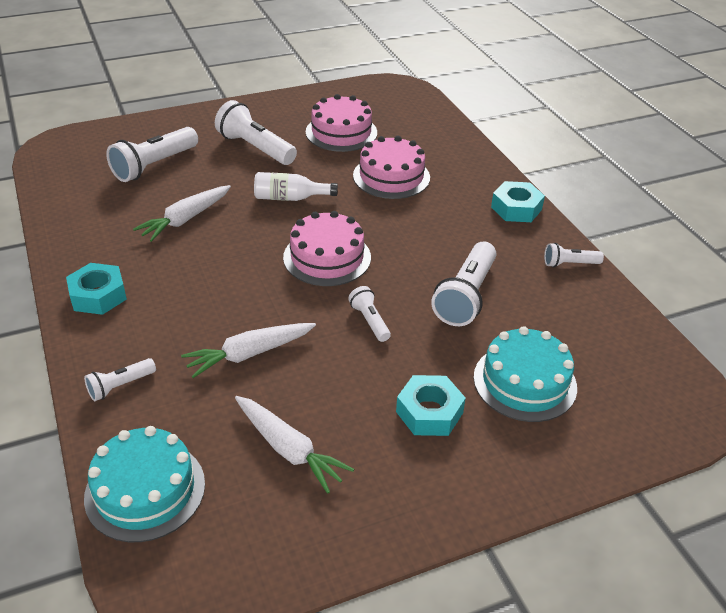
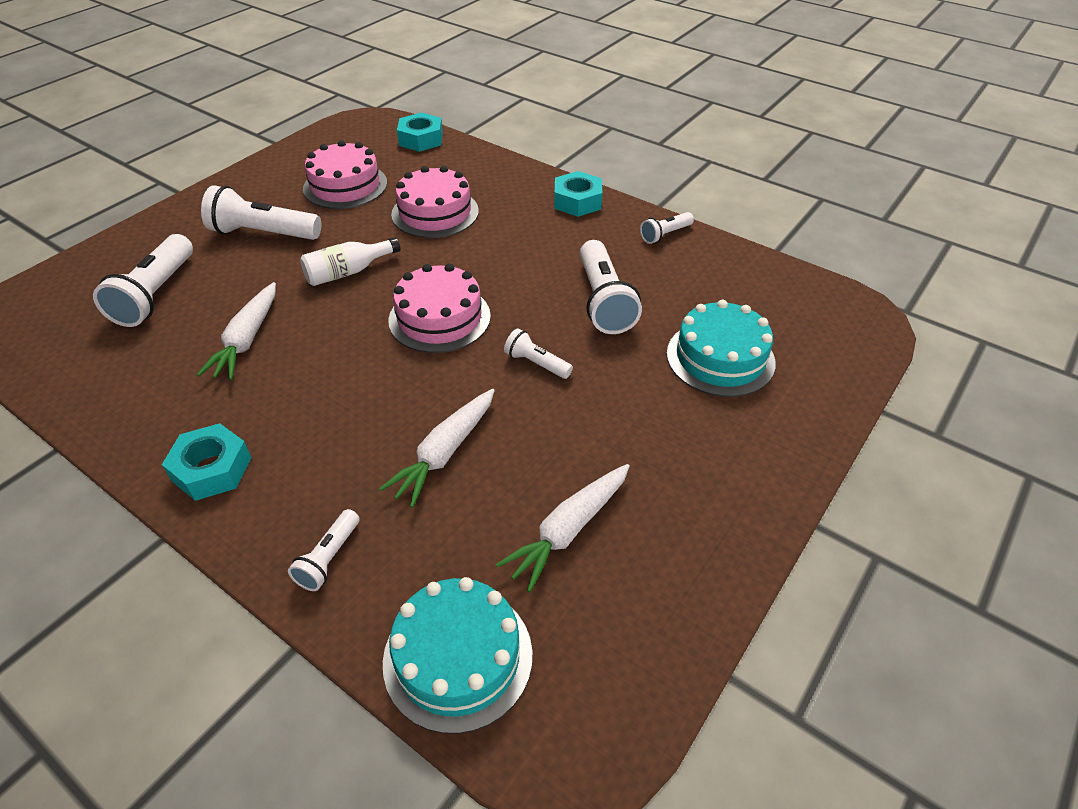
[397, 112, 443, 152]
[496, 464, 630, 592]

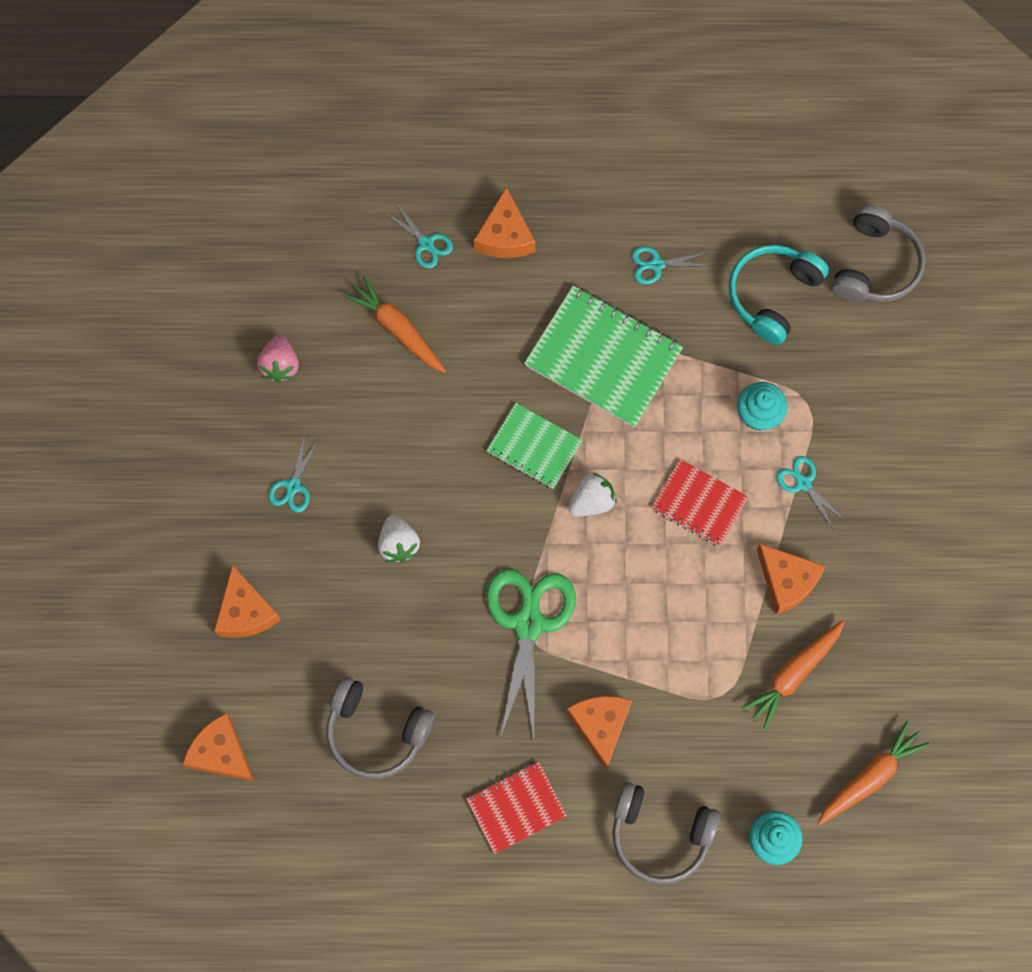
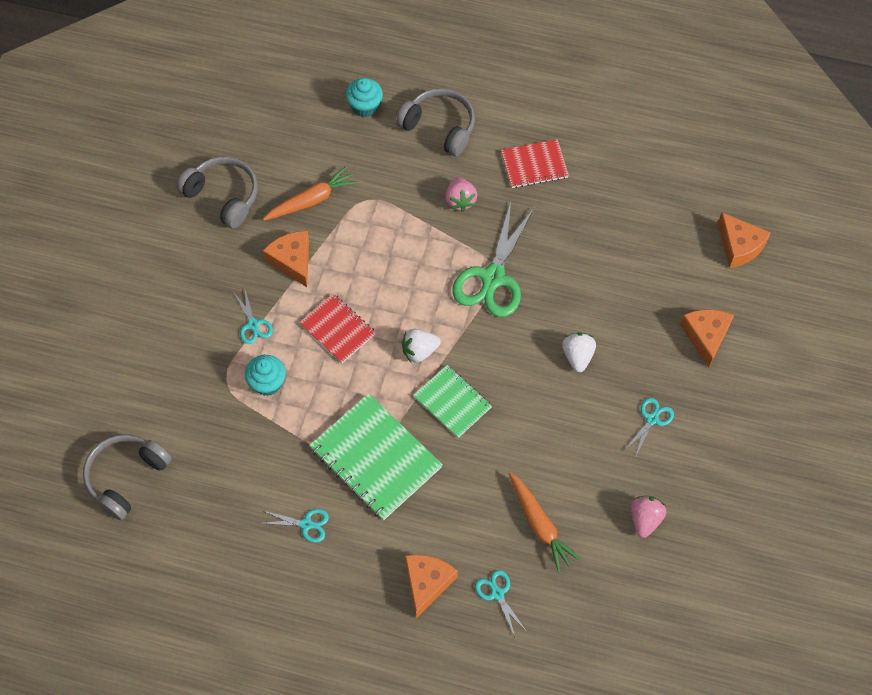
[176, 157, 258, 228]
[445, 177, 477, 212]
[729, 244, 829, 345] (first image)
[817, 721, 930, 826] (first image)

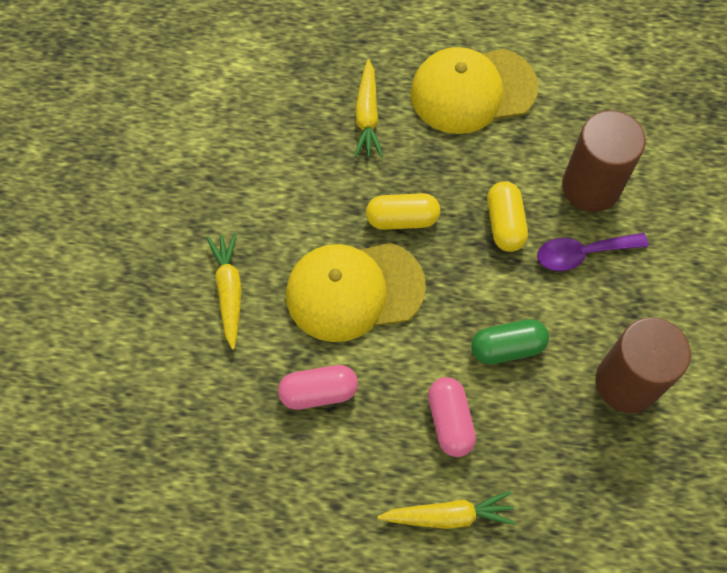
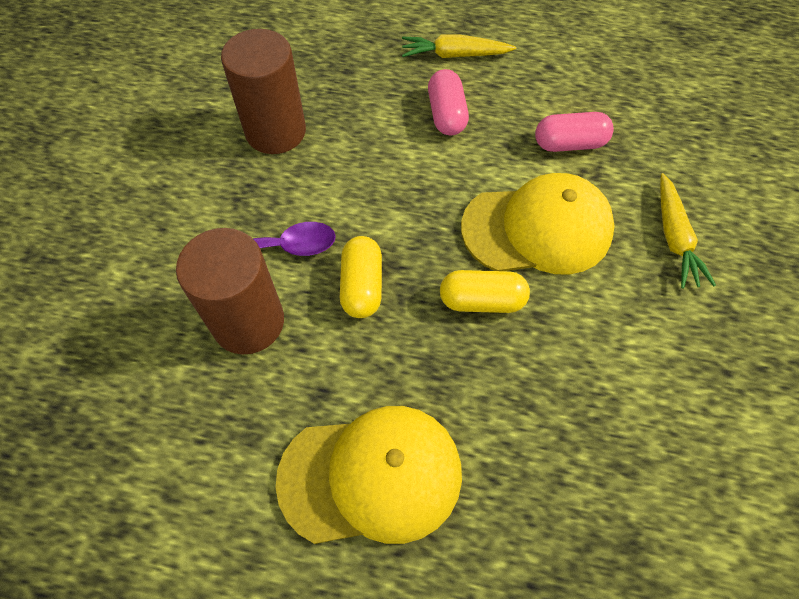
[354, 59, 383, 158] (first image)
[471, 319, 549, 365] (first image)

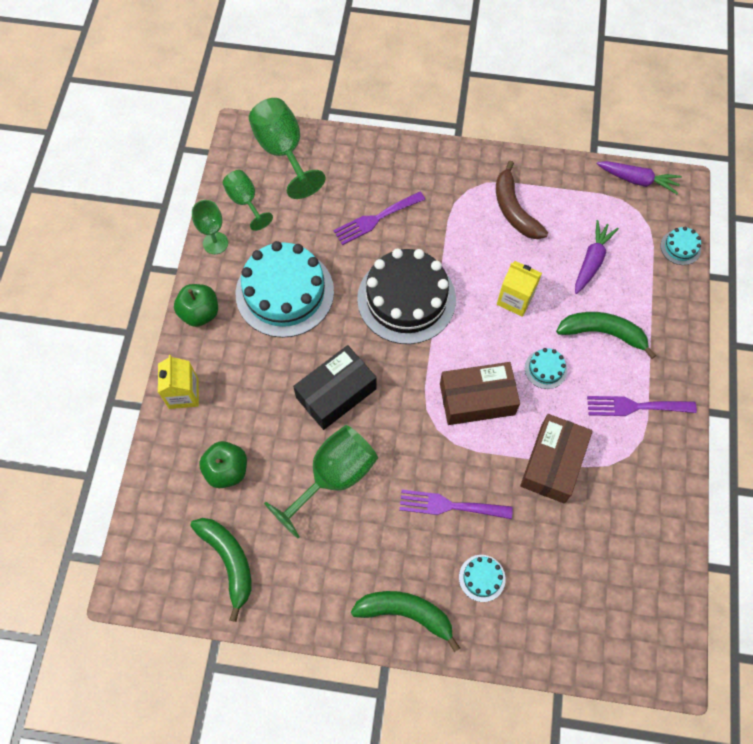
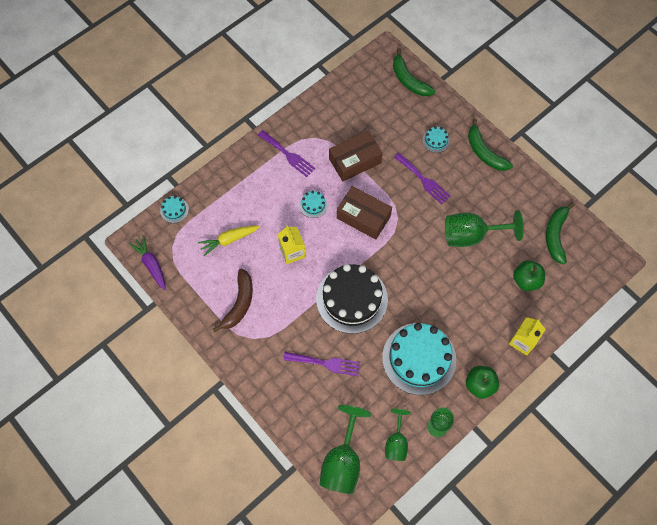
[198, 226, 260, 256]
[393, 48, 436, 96]
[293, 345, 377, 430] (first image)

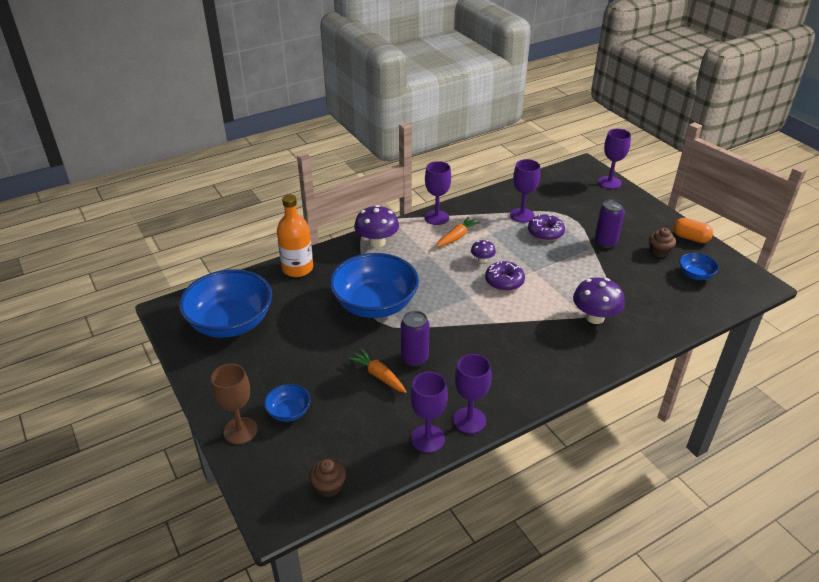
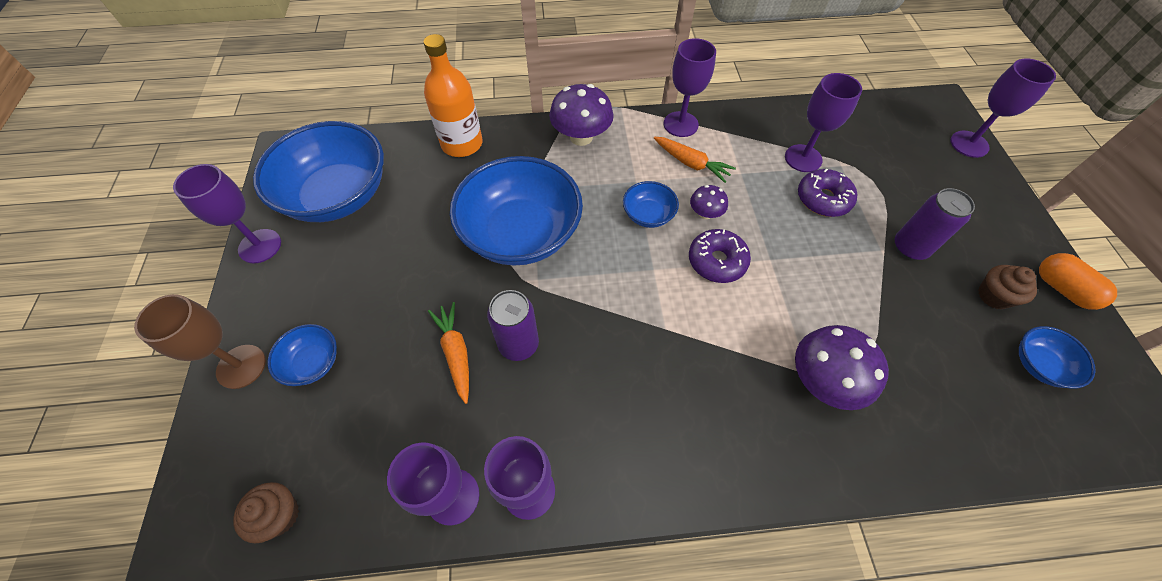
[173, 164, 281, 263]
[623, 181, 679, 228]
[654, 137, 736, 183]

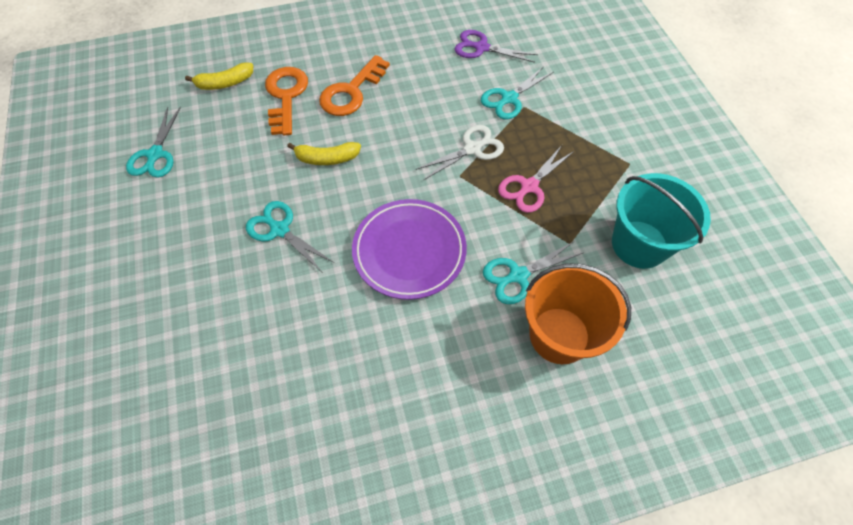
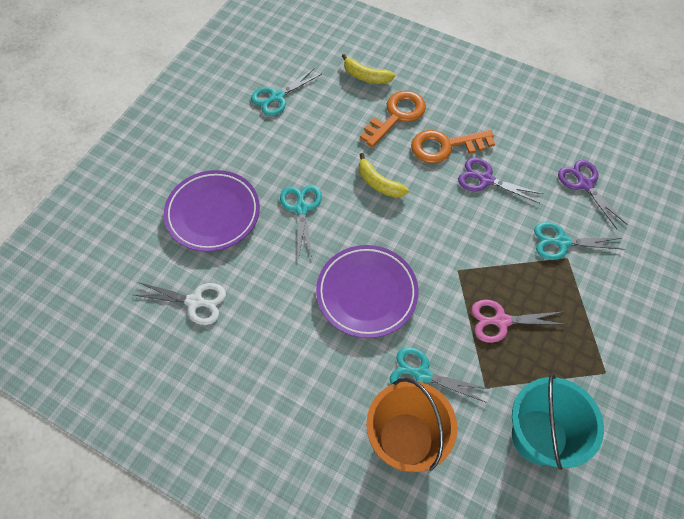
[134, 282, 226, 325]
[164, 170, 260, 252]
[458, 158, 543, 203]

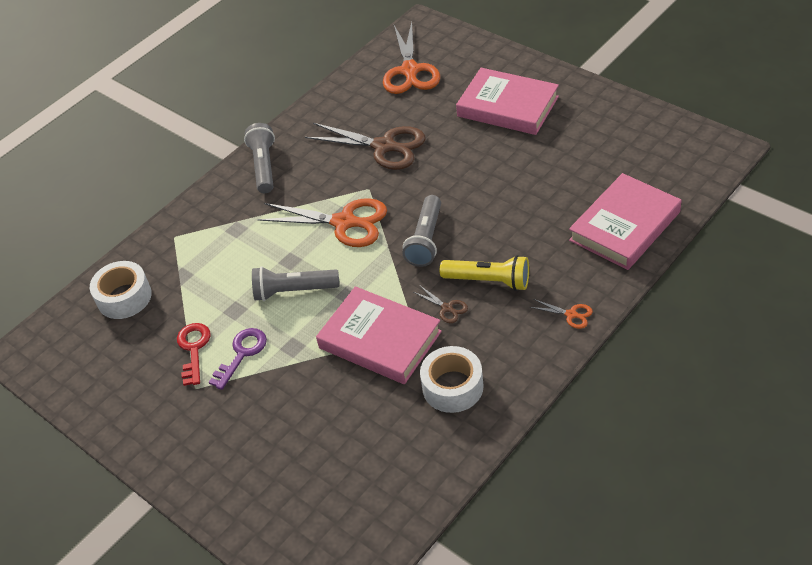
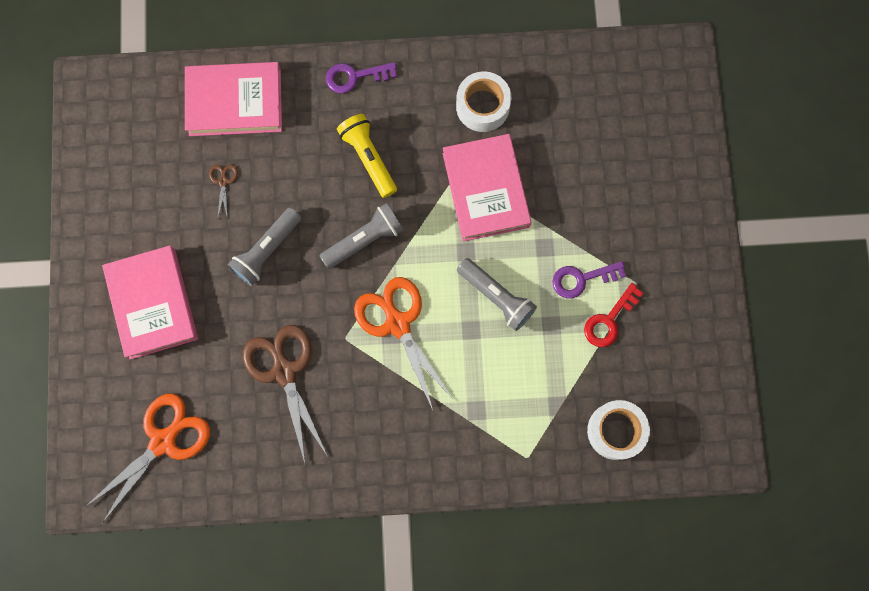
[209, 164, 238, 220]
[227, 208, 301, 286]
[326, 62, 397, 93]

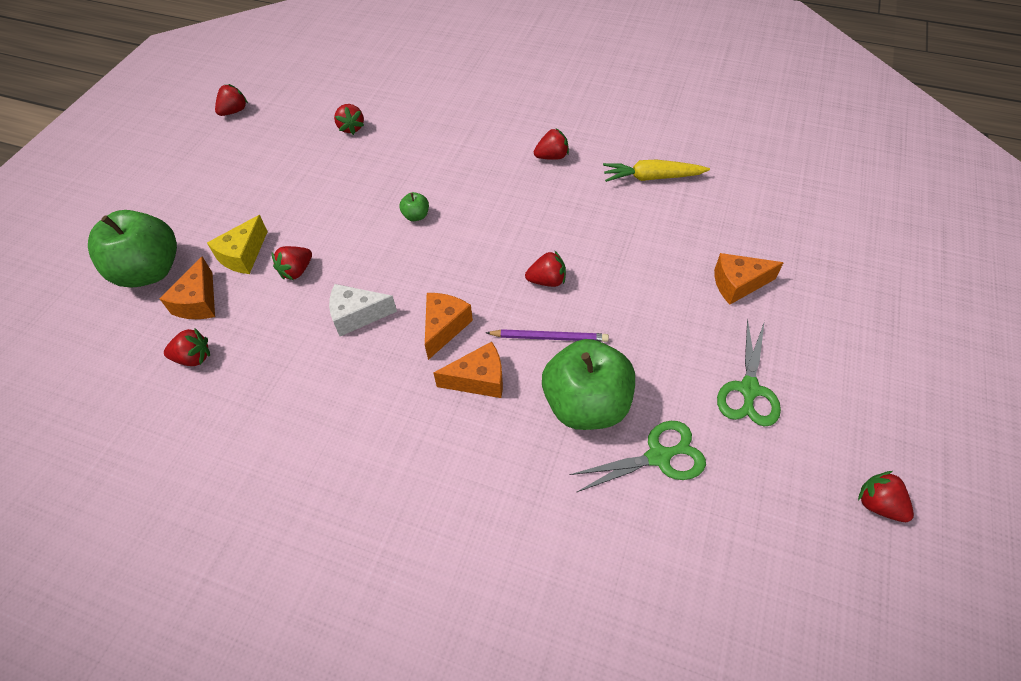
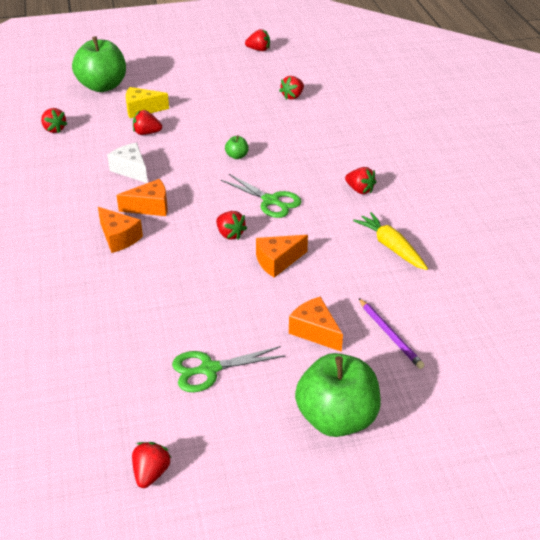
[221, 174, 302, 218]
[256, 235, 308, 278]
[295, 353, 381, 437]
[359, 298, 425, 369]

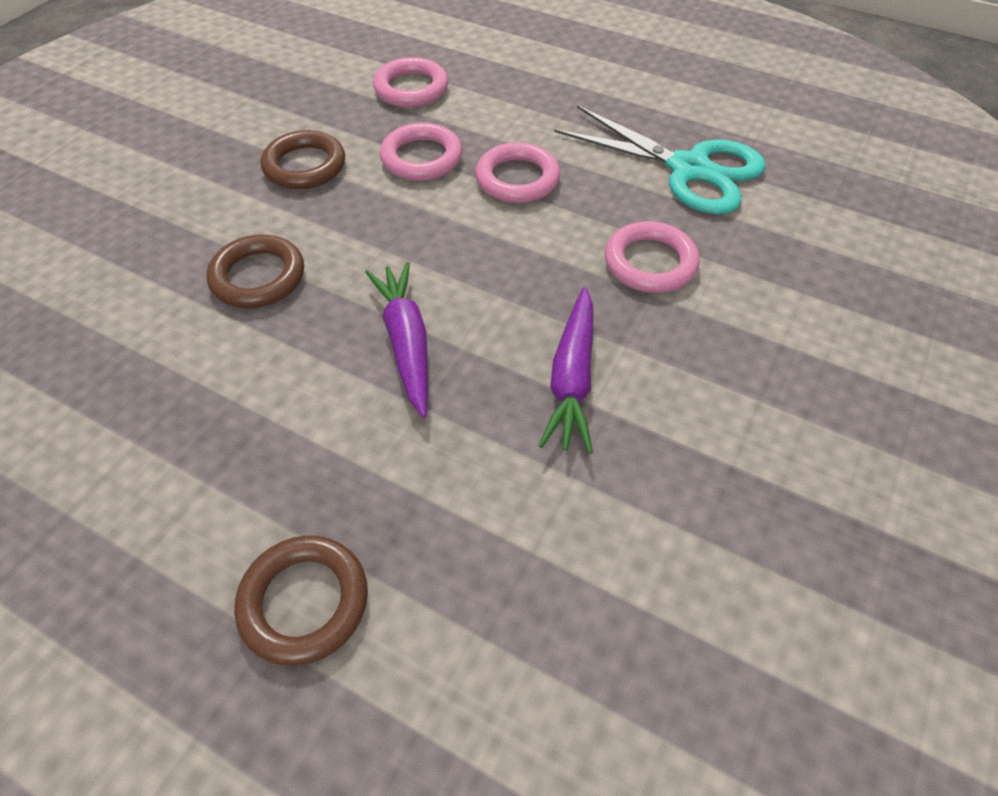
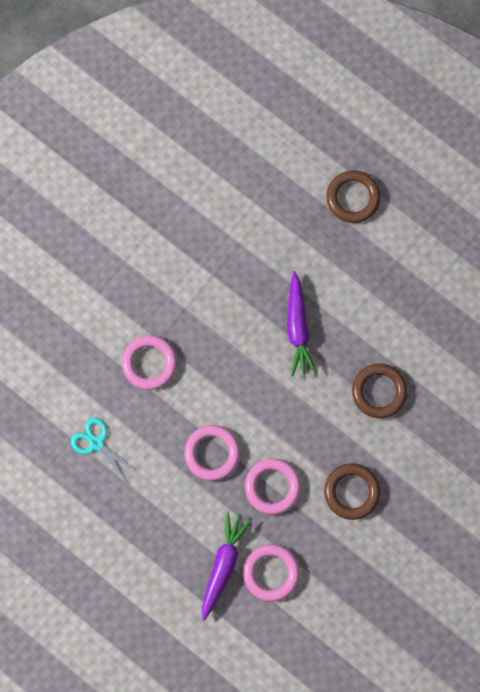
[71, 418, 137, 482]
[202, 512, 252, 621]

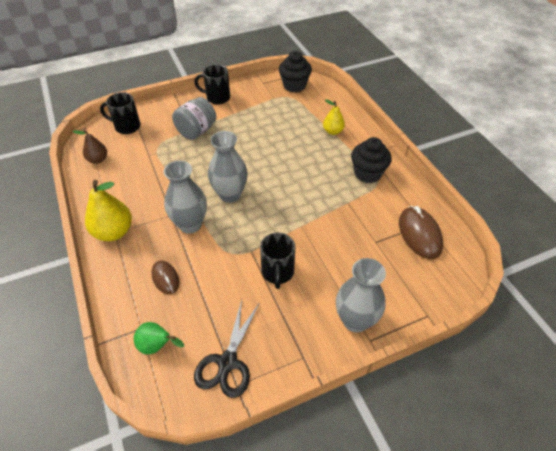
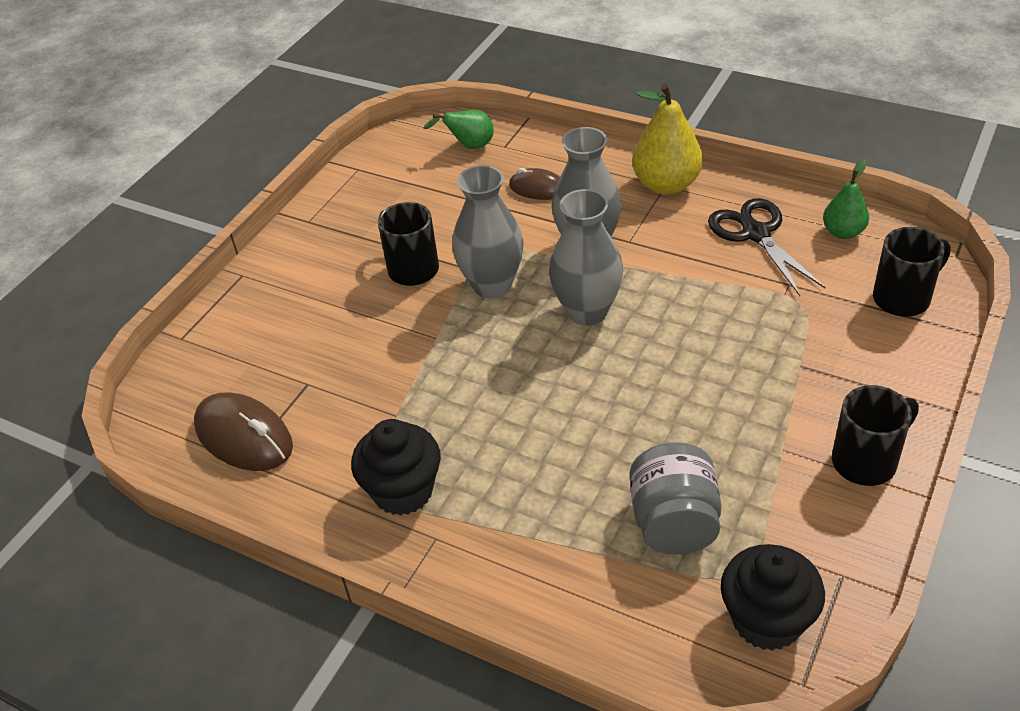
[452, 165, 524, 299]
[630, 442, 722, 555]
[708, 198, 826, 296]
[823, 159, 869, 239]
[323, 99, 345, 135] (first image)

